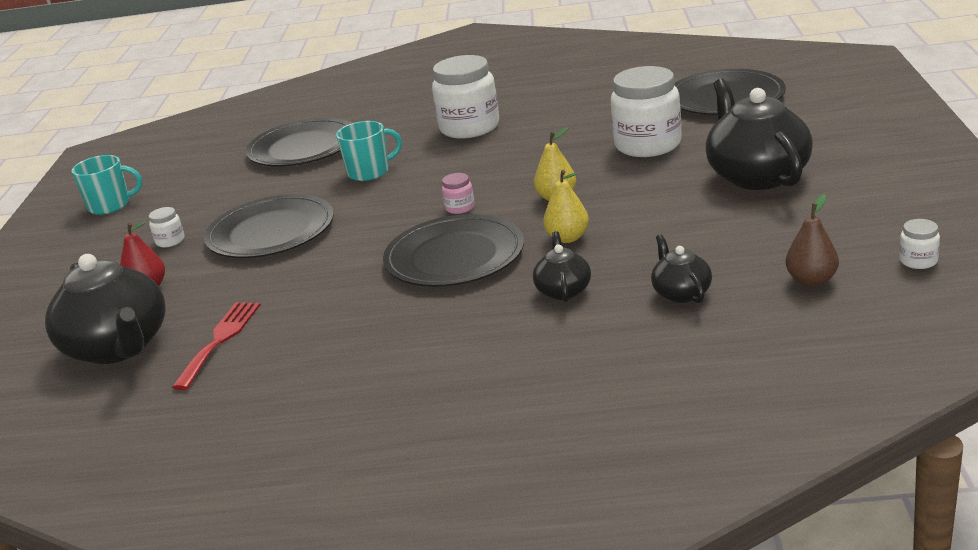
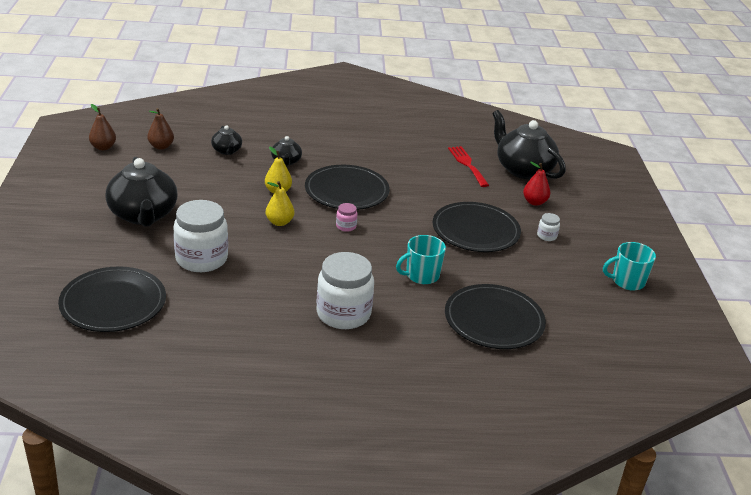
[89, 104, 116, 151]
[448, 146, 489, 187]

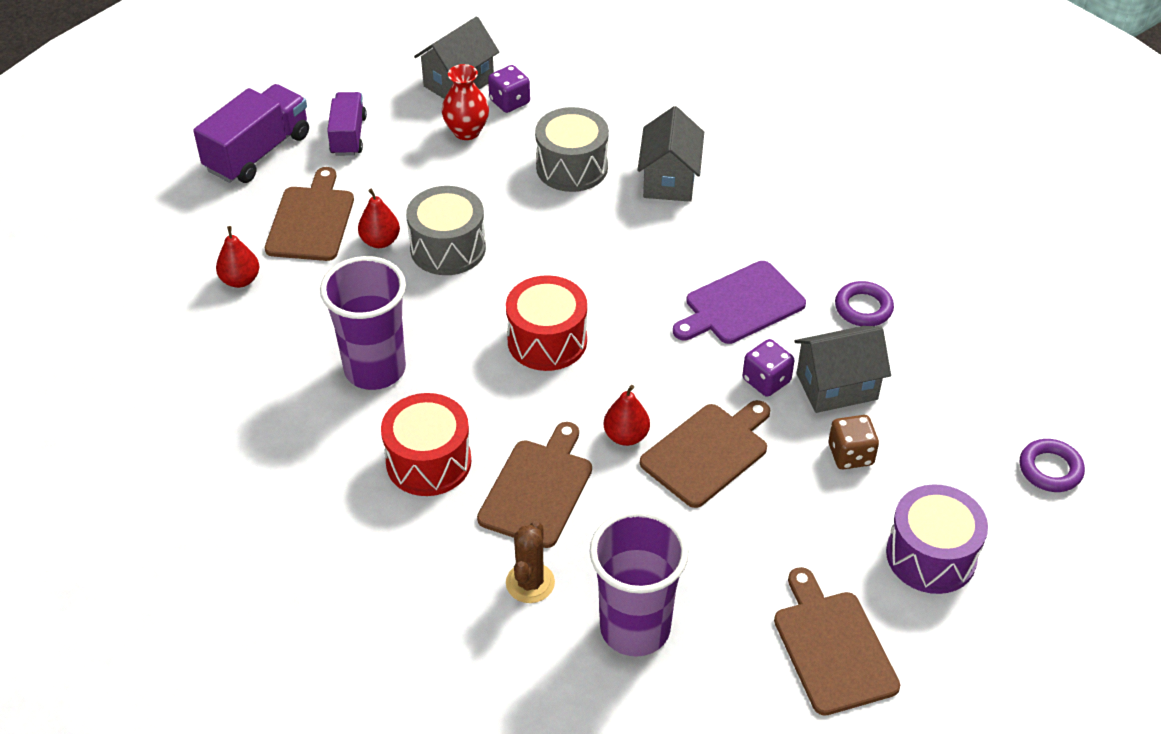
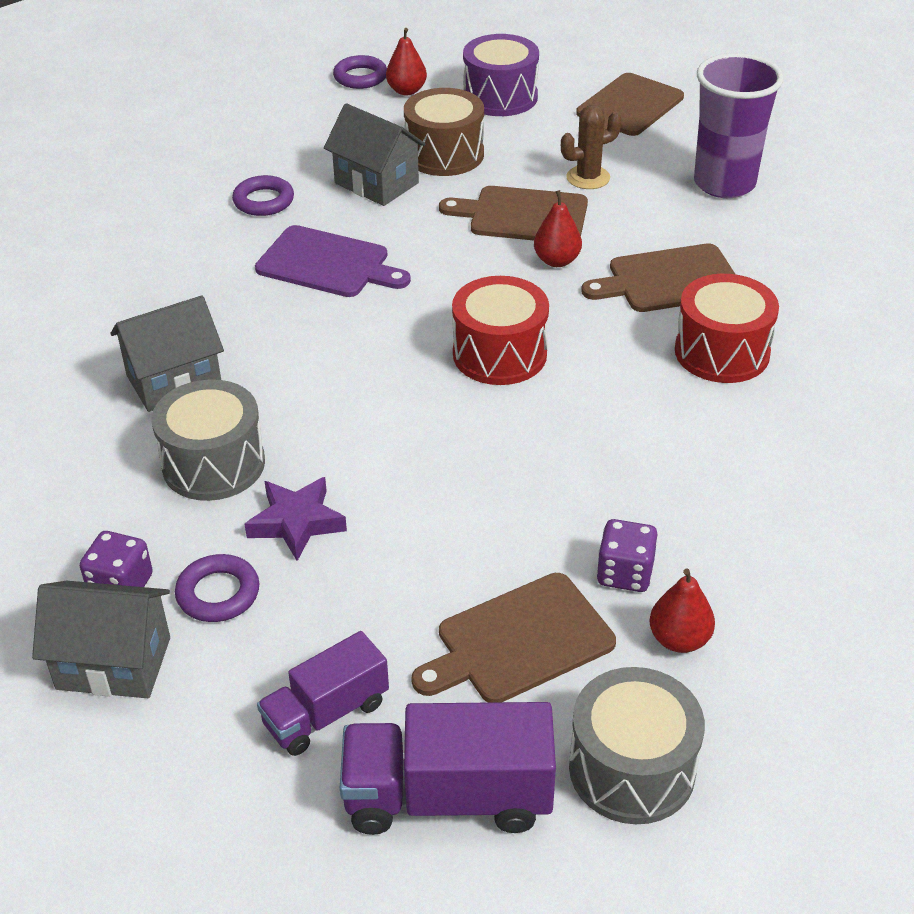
[175, 554, 259, 622]
[244, 477, 347, 561]
[386, 28, 427, 95]
[404, 88, 484, 176]
[561, 105, 622, 189]
[569, 667, 705, 824]
[597, 519, 658, 592]
[320, 256, 406, 390] (first image)

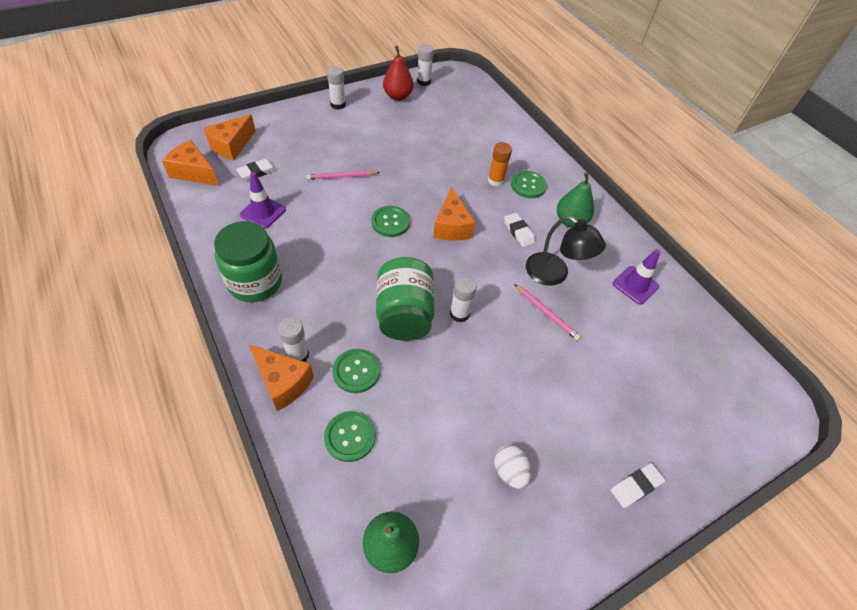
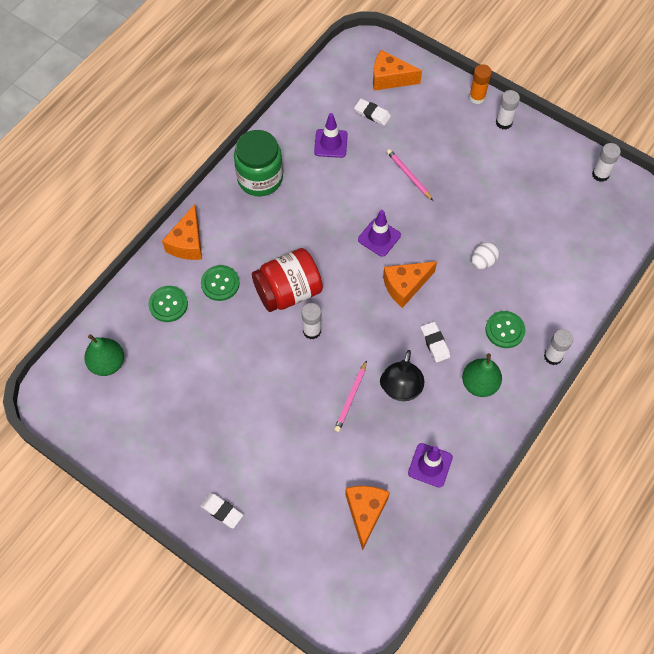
[252, 248, 323, 312]
[345, 486, 390, 551]
[358, 210, 401, 257]
[421, 322, 450, 363]
[469, 64, 492, 104]
[472, 242, 499, 270]
[544, 329, 573, 365]
[383, 46, 414, 101] (first image)

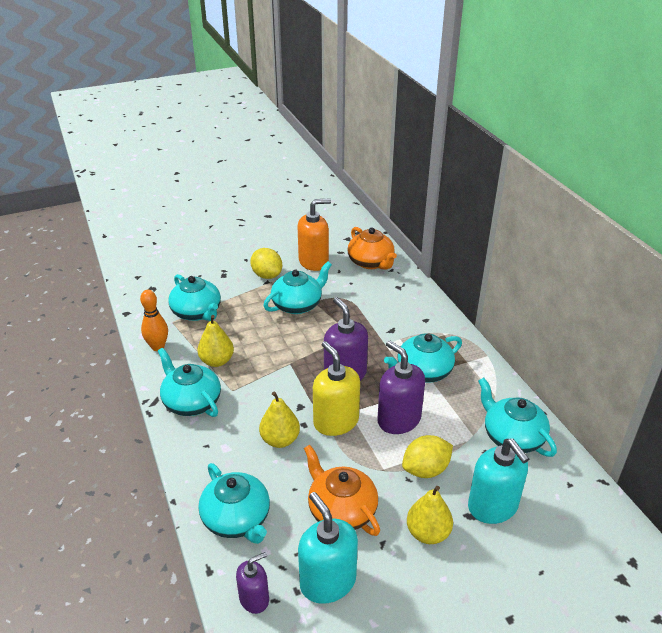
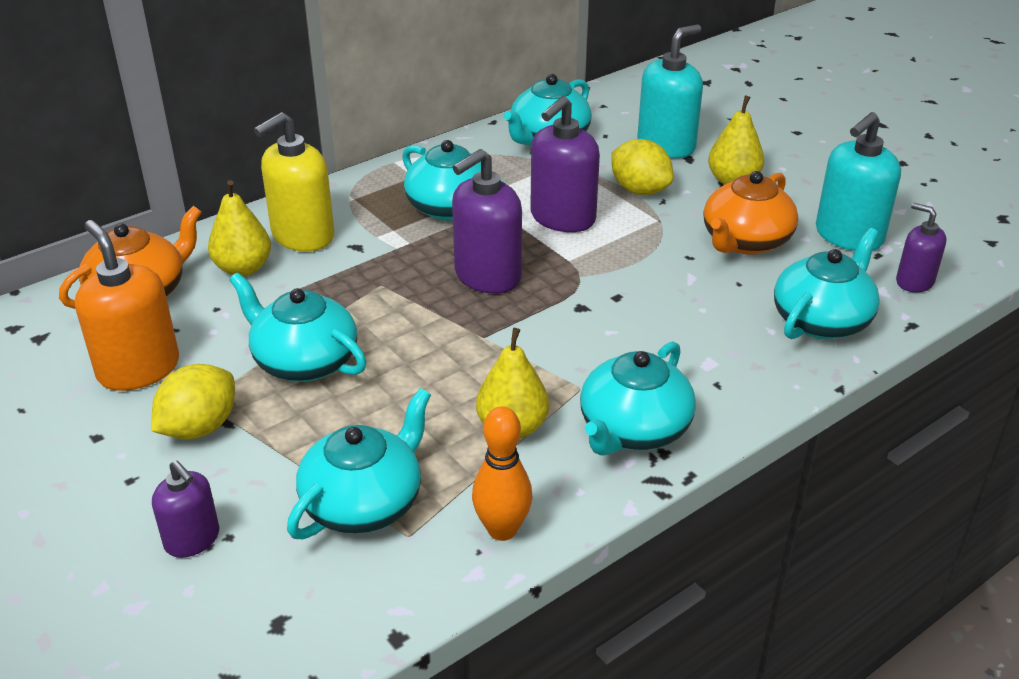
[152, 460, 219, 558]
[208, 180, 271, 276]
[254, 112, 334, 252]

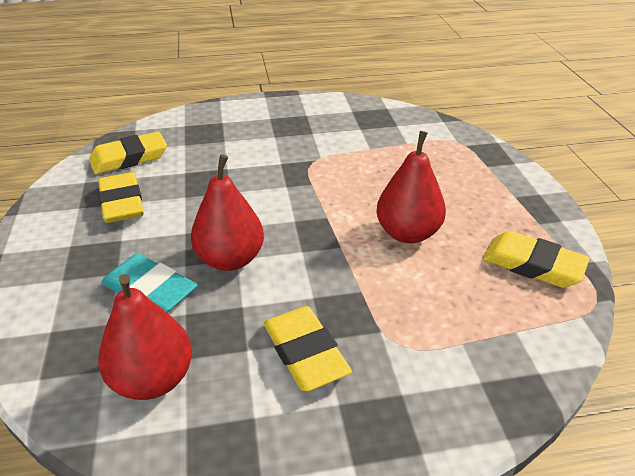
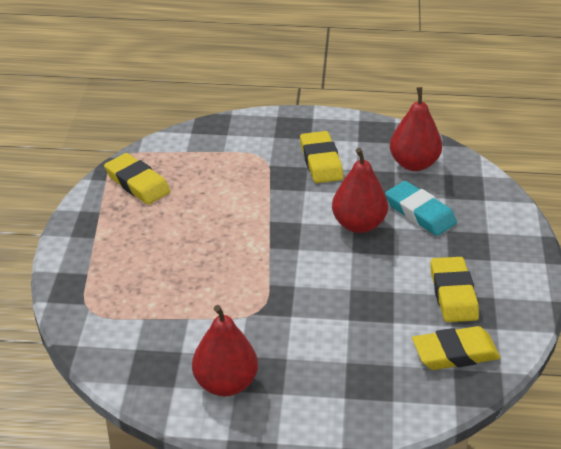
[192, 305, 258, 396]

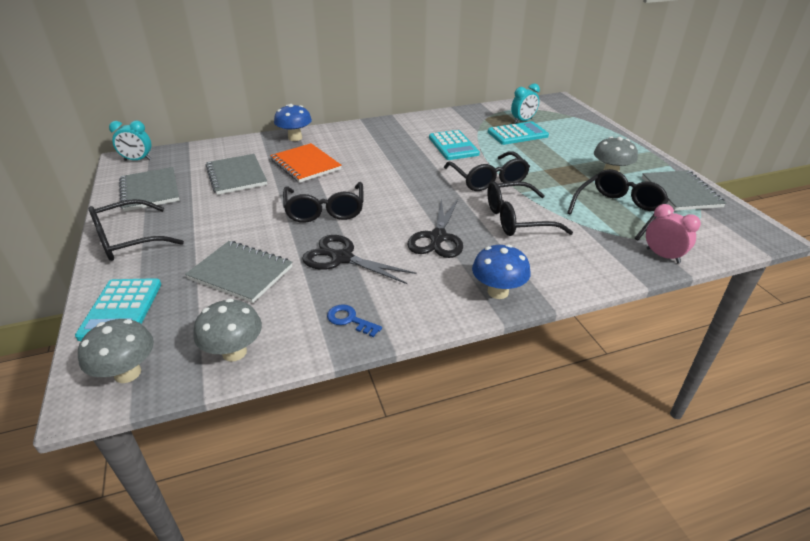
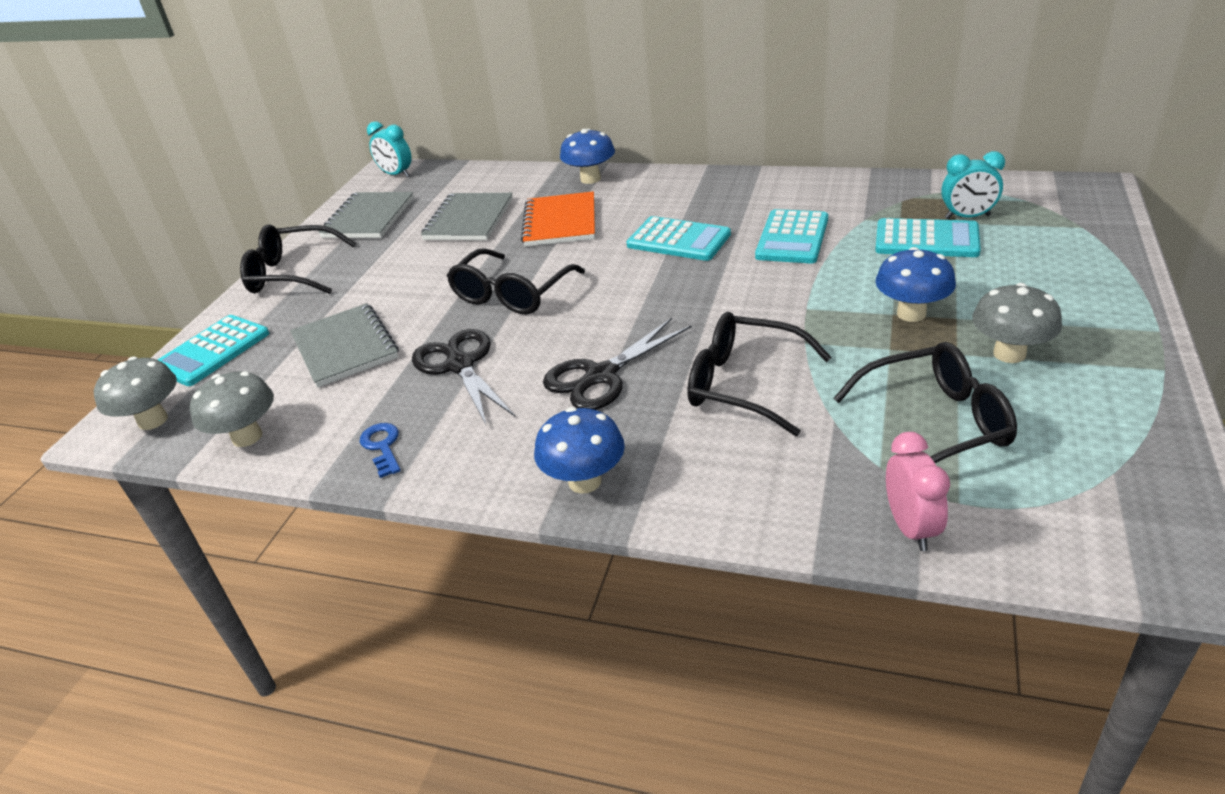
[626, 216, 731, 261]
[875, 247, 956, 322]
[444, 151, 530, 191] (first image)
[642, 170, 726, 211] (first image)

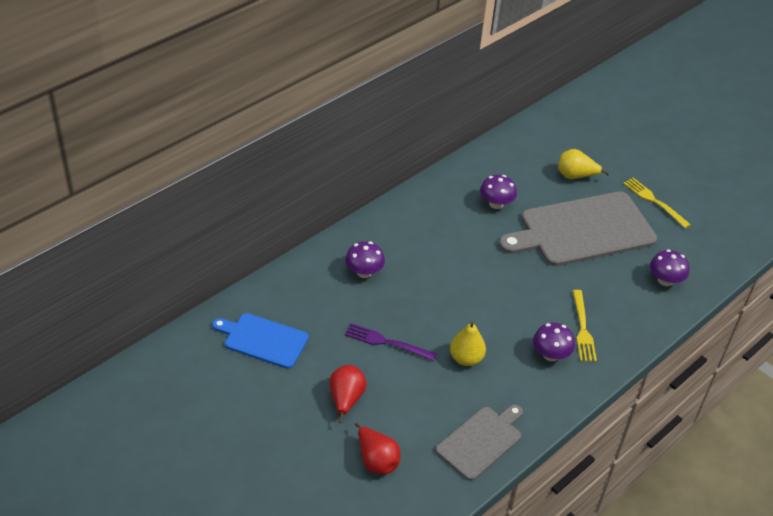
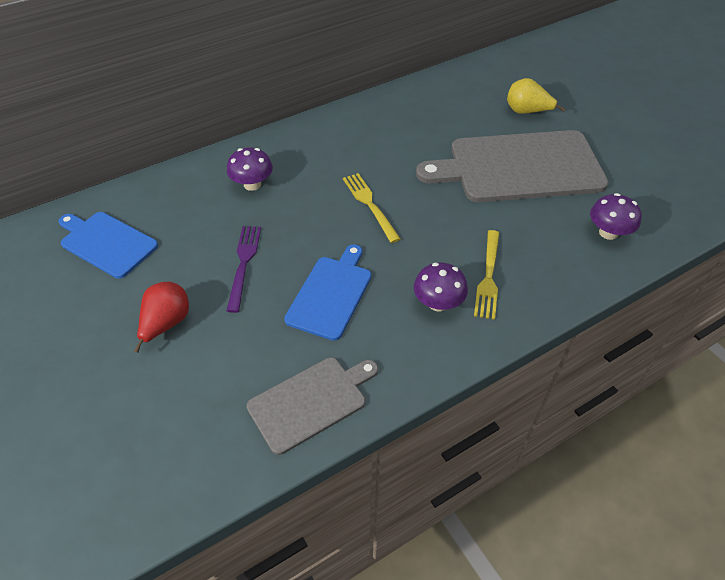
[226, 226, 261, 313]
[284, 244, 371, 341]
[343, 173, 401, 243]
[355, 423, 401, 475] (first image)
[480, 175, 517, 209] (first image)

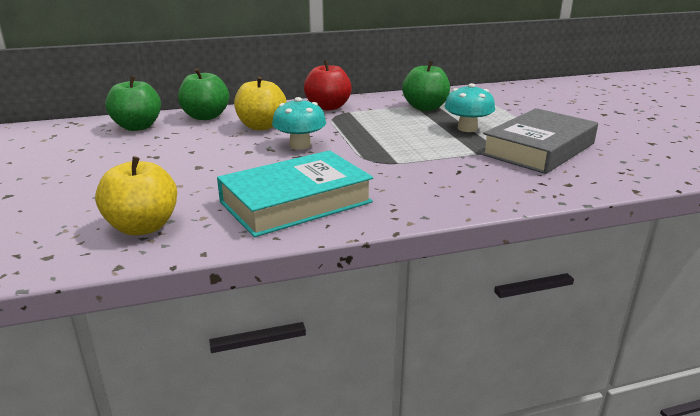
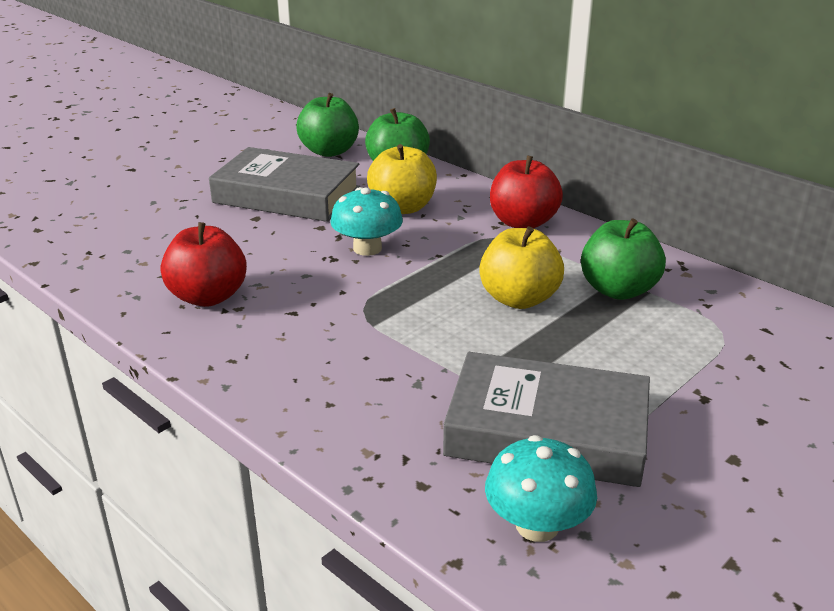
[161, 222, 247, 307]
[209, 147, 360, 222]
[479, 226, 564, 309]
[485, 435, 597, 542]

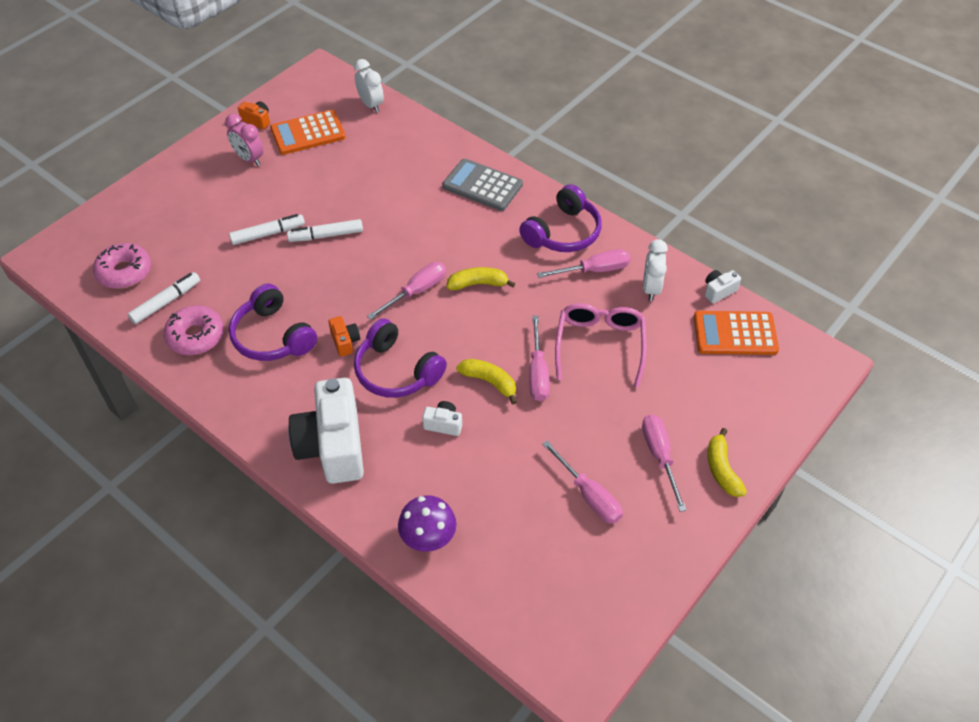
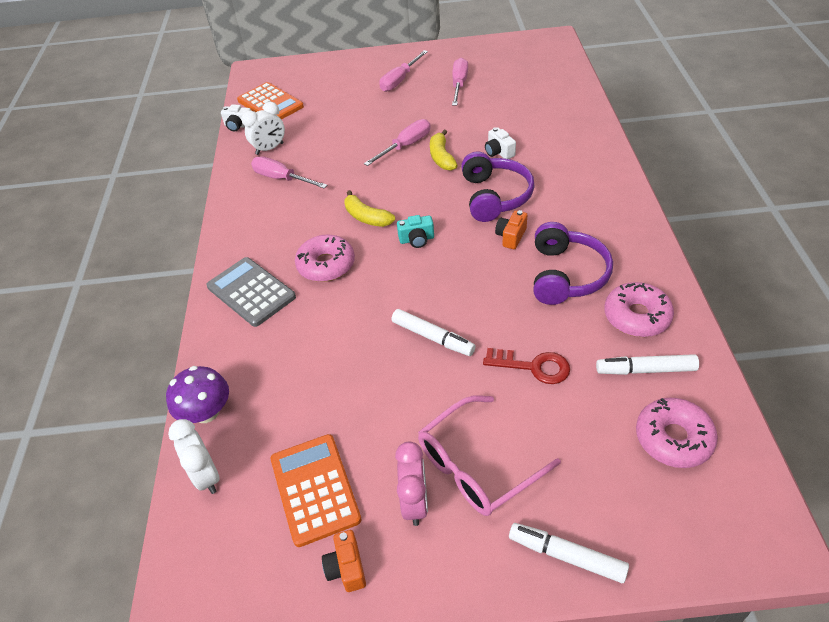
[166, 366, 229, 423]
[168, 419, 220, 494]
[206, 257, 296, 327]
[271, 434, 362, 547]
[295, 235, 355, 282]
[397, 215, 434, 248]
[418, 395, 561, 516]
[483, 348, 570, 384]
[509, 523, 629, 583]
[288, 378, 364, 484] (first image)
[519, 184, 602, 252] (first image)
[708, 428, 747, 497] (first image)

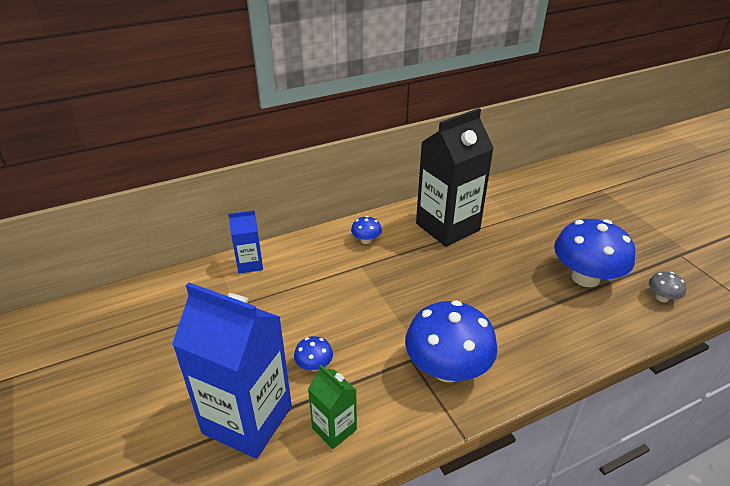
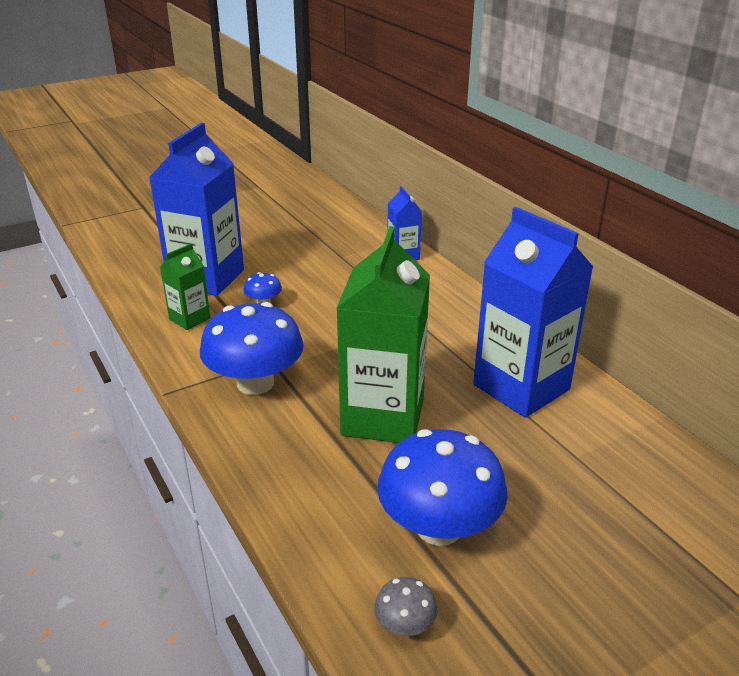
[337, 226, 430, 443]
[473, 207, 593, 418]
[351, 216, 382, 244] (first image)

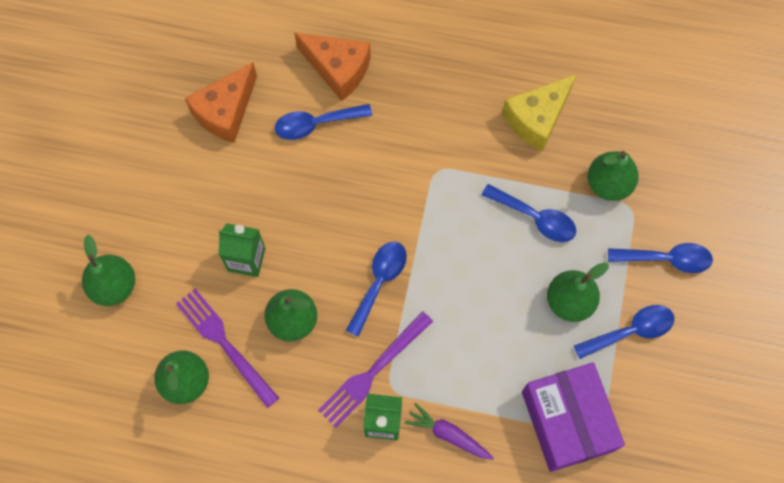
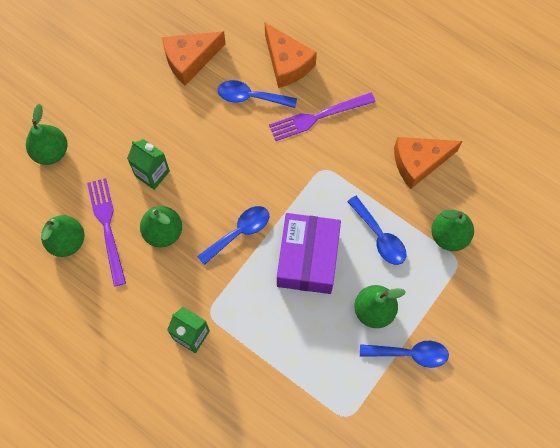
[269, 93, 375, 141]
[277, 213, 341, 294]
[394, 137, 462, 189]
[405, 403, 494, 460] (first image)
[608, 243, 713, 273] (first image)

